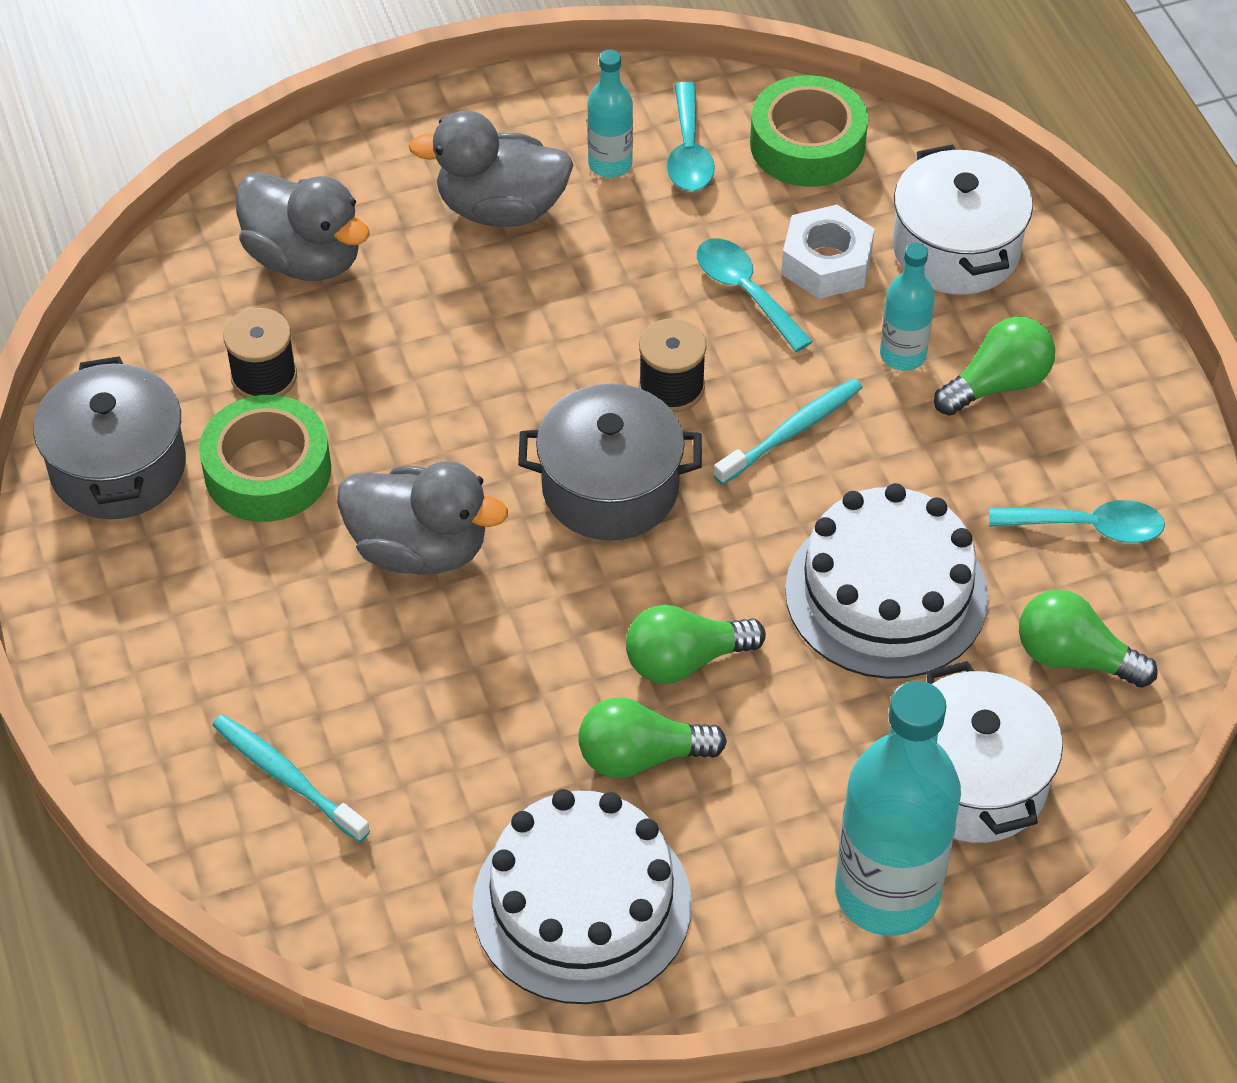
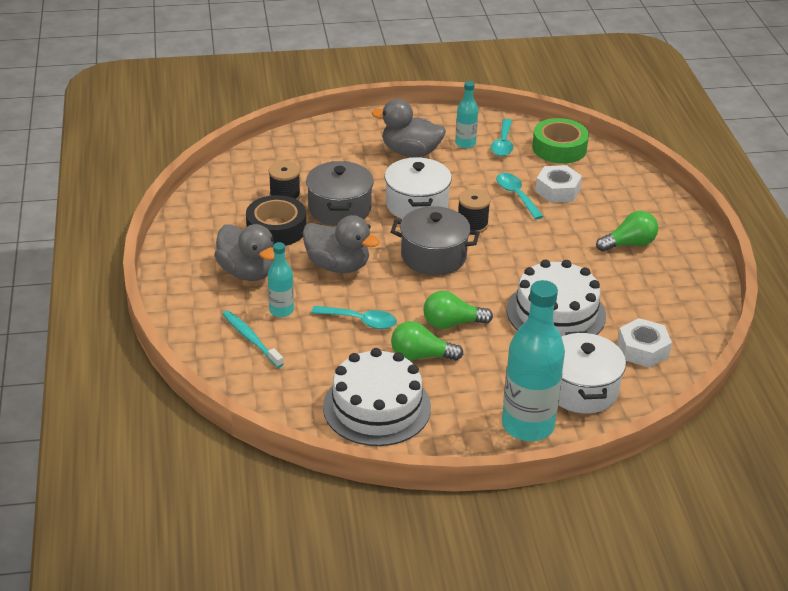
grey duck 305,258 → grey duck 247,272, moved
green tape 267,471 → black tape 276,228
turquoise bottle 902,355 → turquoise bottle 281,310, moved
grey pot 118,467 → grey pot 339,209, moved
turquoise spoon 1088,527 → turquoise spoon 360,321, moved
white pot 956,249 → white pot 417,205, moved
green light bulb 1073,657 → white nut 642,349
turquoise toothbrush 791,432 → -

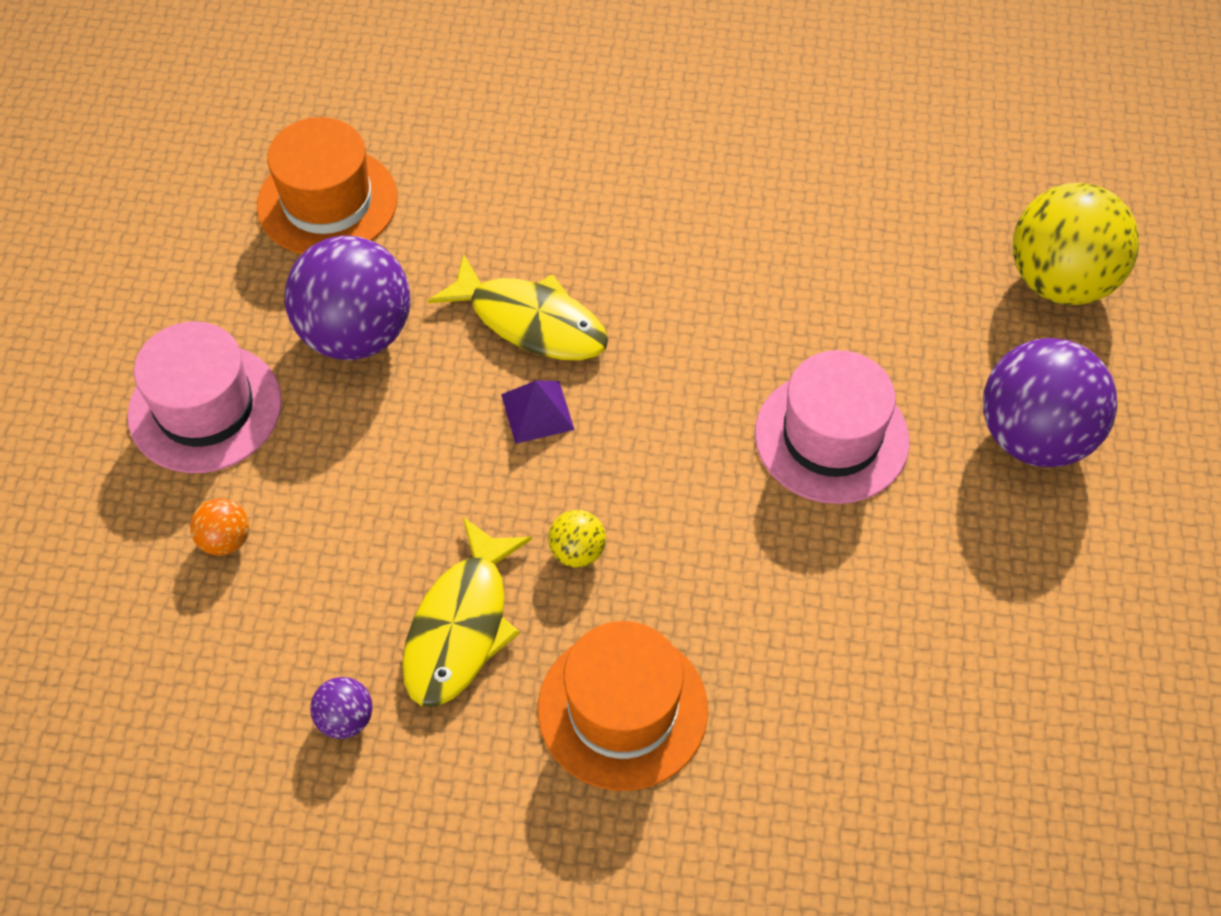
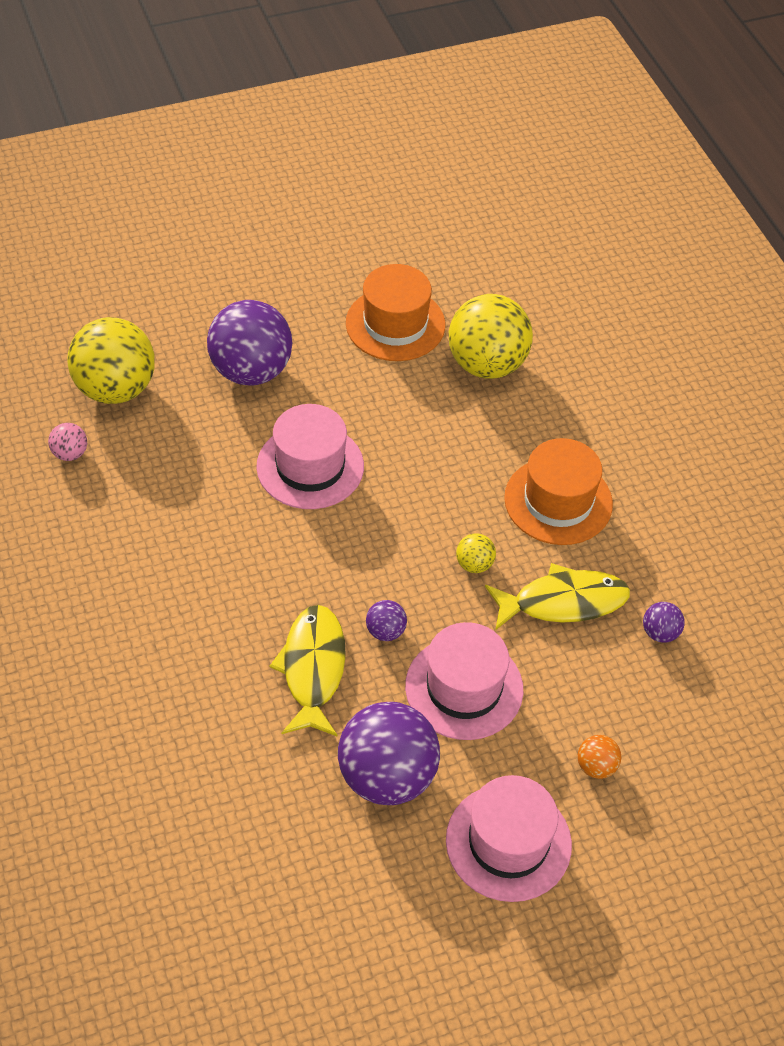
- → pink ball 70,453
orange hat 327,202 → orange hat 395,324, moved
purple pyramid 537,412 → purple ball 385,631
- → pink hat 464,688
- → yellow ball 487,364

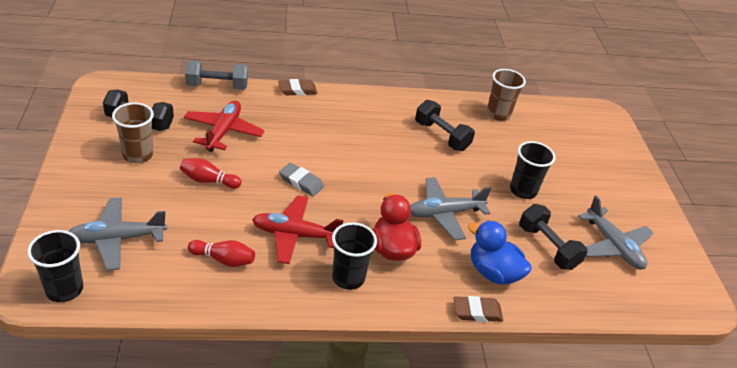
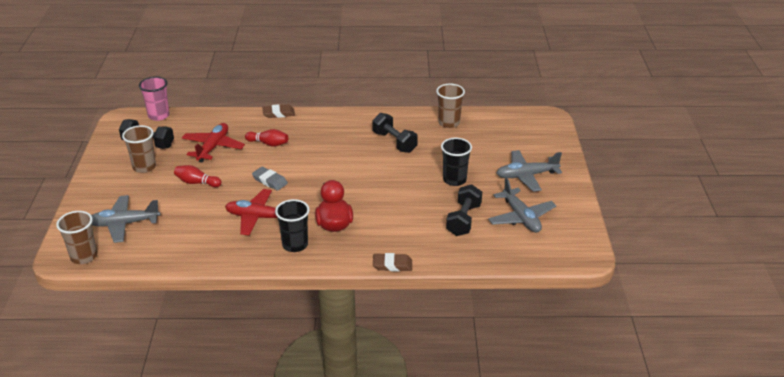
black cup 64,289 → brown cup 84,256
- → pink cup 158,115
red bowling pin 223,260 → red bowling pin 268,144, moved
black dumbbell 547,247 → black dumbbell 463,220, 45 degrees clockwise
grey plane 444,213 → grey plane 526,176, moved
grey dumbbell 217,86 → -
blue duck 493,272 → -

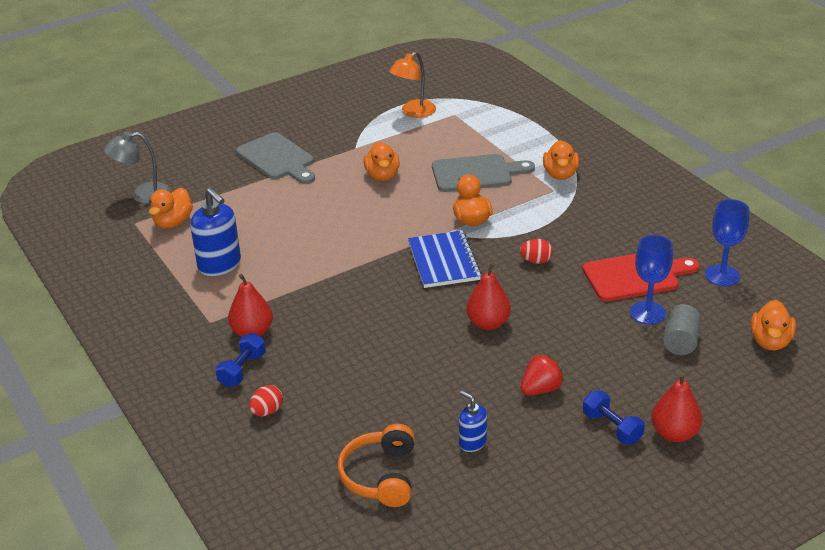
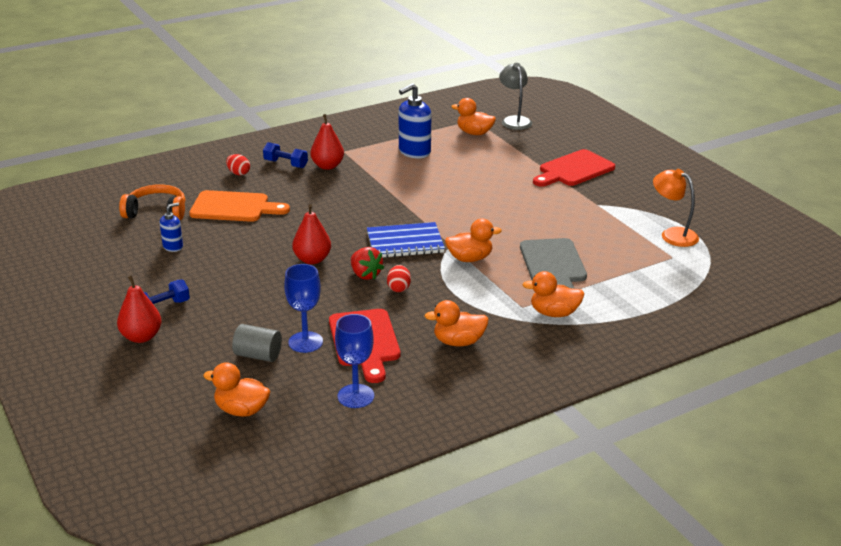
- → orange cutting board 234,207
red strawberry 541,389 → red strawberry 365,275, moved
orange duck 382,176 → orange duck 458,342, moved
grey cutting board 277,159 → red cutting board 574,170

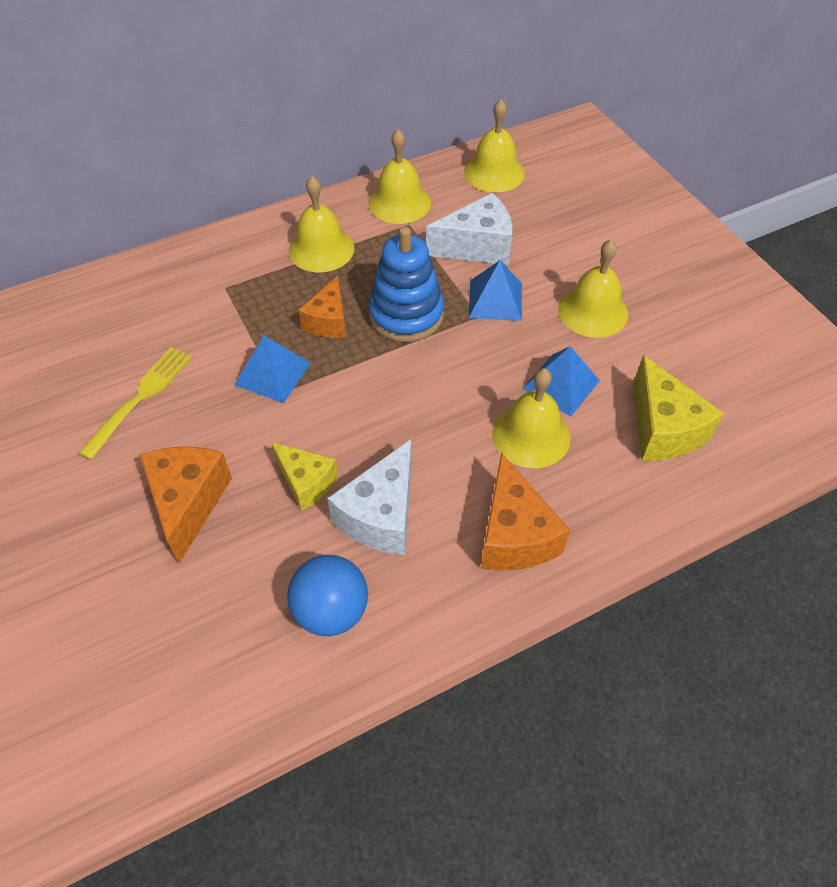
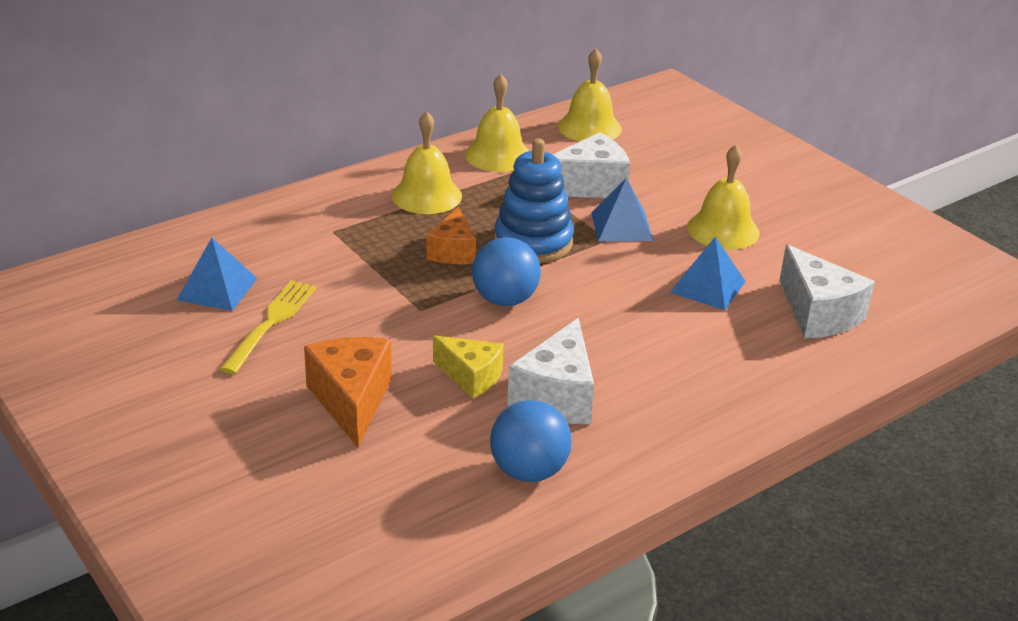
blue pyramid 272,373 → blue pyramid 217,289, moved
- → blue ball 505,299
yellow cheese 662,429 → white cheese 818,314
orange cheese 514,535 → -
yellow bell 531,435 → -

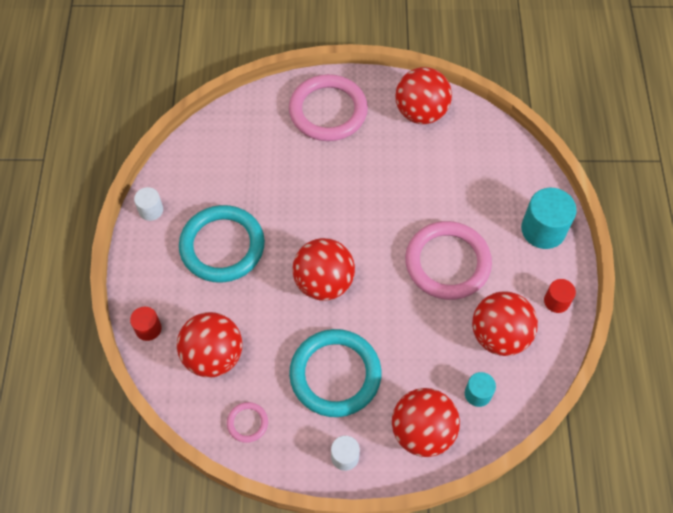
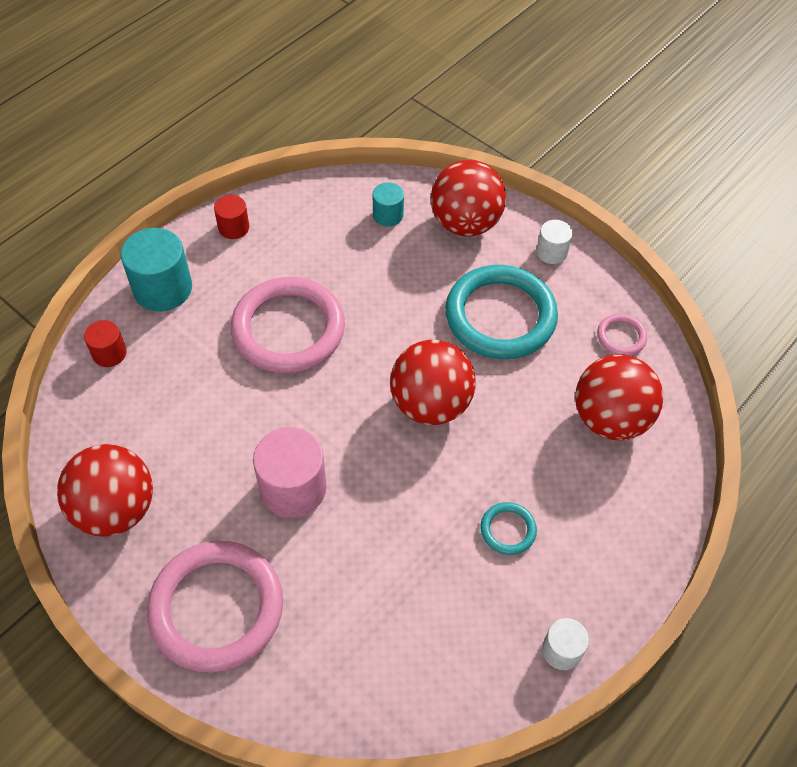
red cylinder 148,329 → red cylinder 109,353, moved
- → pink cylinder 293,488
turquoise ring 222,246 → turquoise ring 508,530, x0.44
red ball 499,335 → -

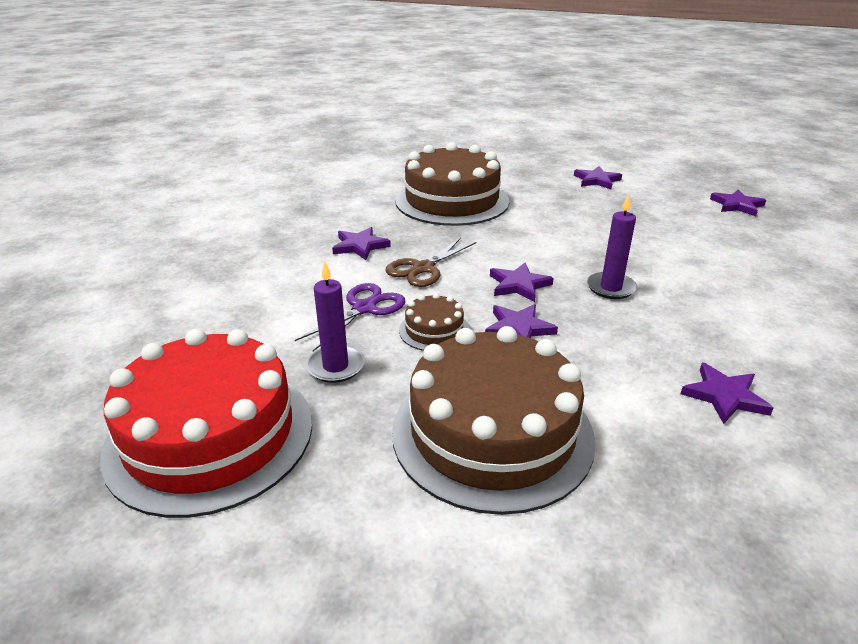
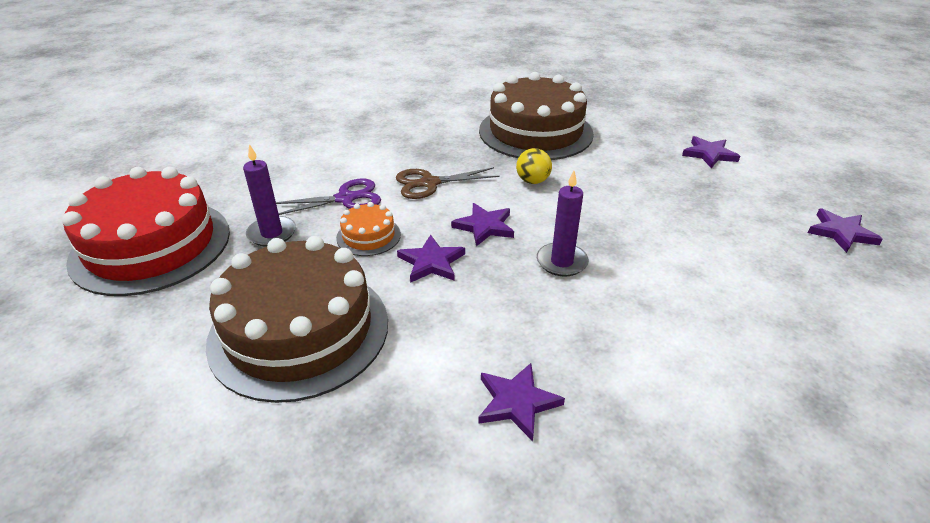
brown cake 434,330 → orange cake 368,236
- → yellow ball 532,181
purple star 360,246 → -

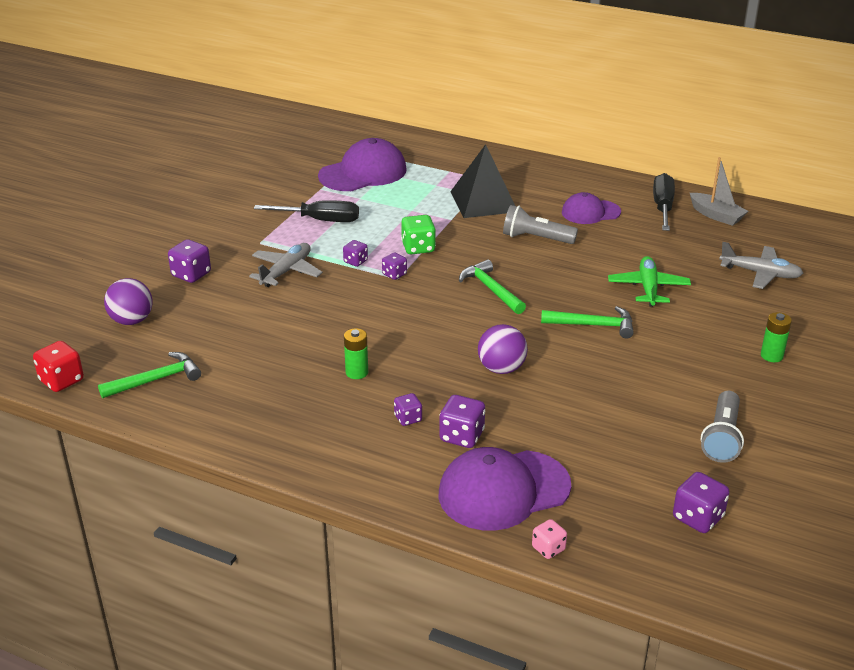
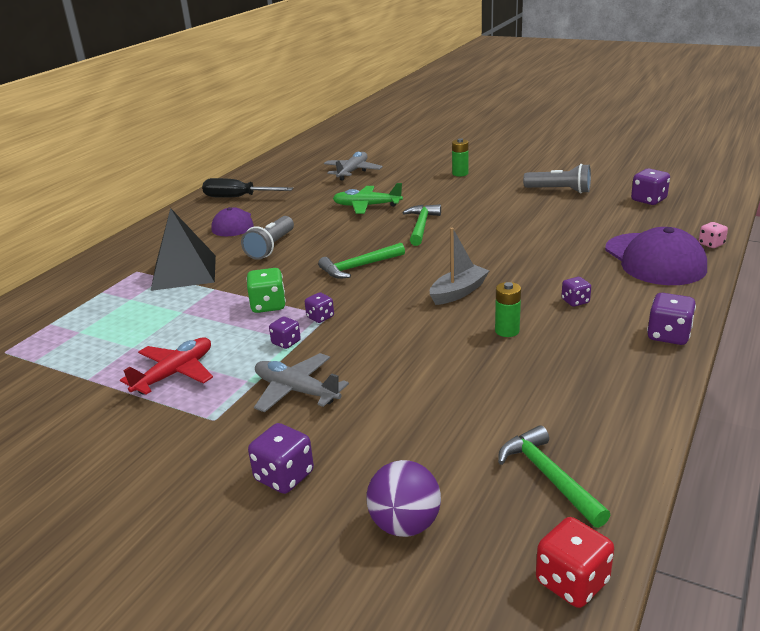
black screwdriver 320,220 → red plane 175,373
grey boat 716,215 → grey boat 458,292, moved
purple dice 461,436 → purple dice 668,335, moved
purple cap 363,173 → -
purple ball 501,369 → -

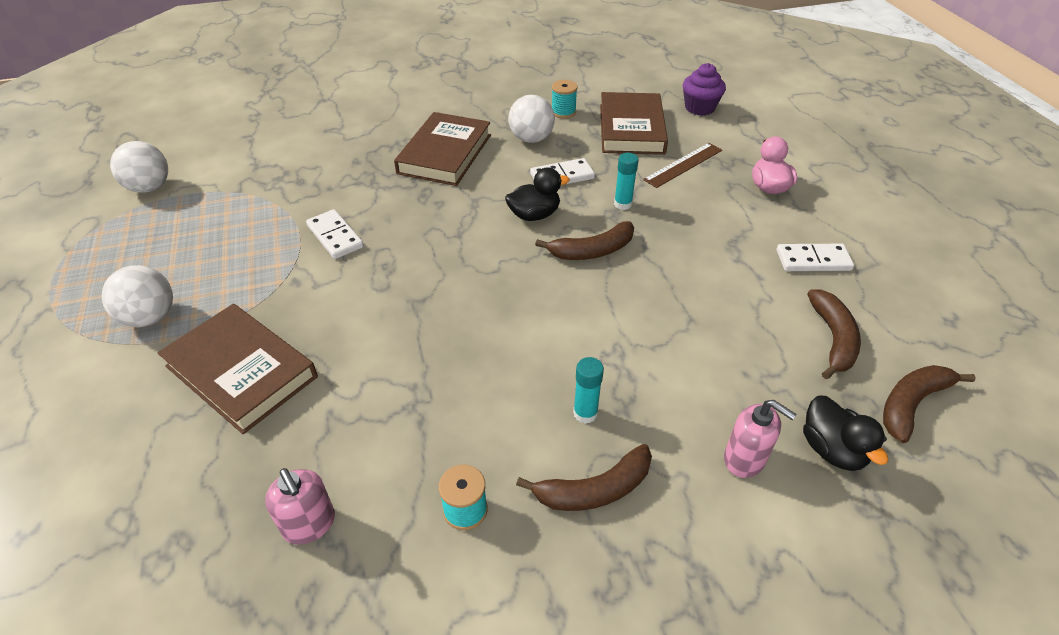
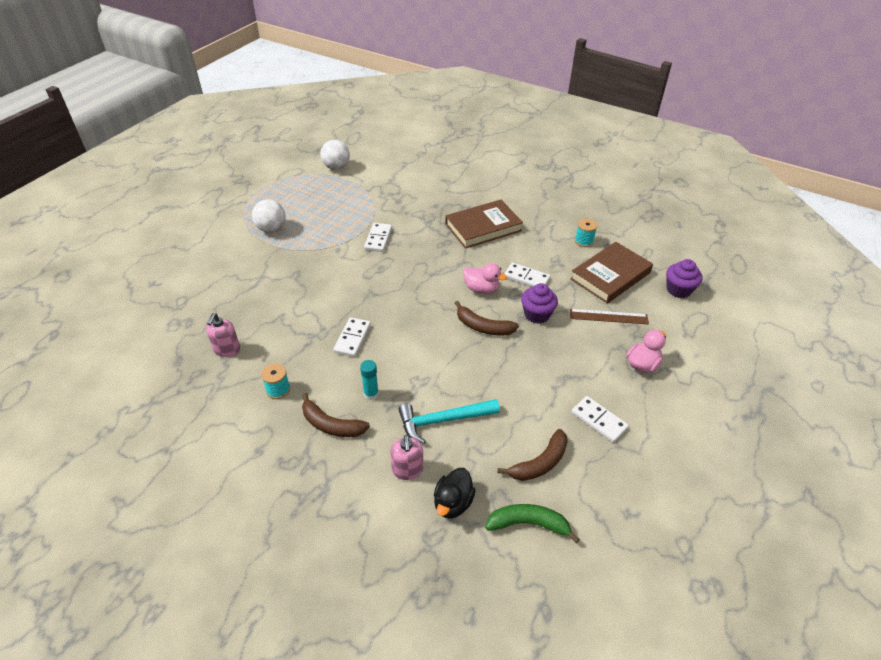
- → white domino 352,338
- → turquoise hammer 443,420
black duck 534,215 → pink duck 481,289
brown banana 911,404 → green banana 528,524
turquoise glue stick 623,204 → purple cupcake 537,314
brown book 241,372 → -
white ball 531,139 → -

